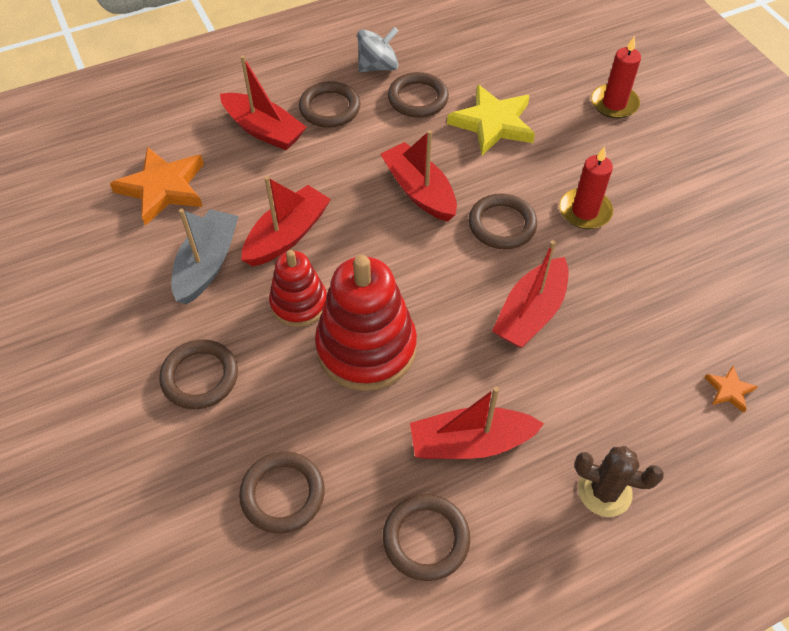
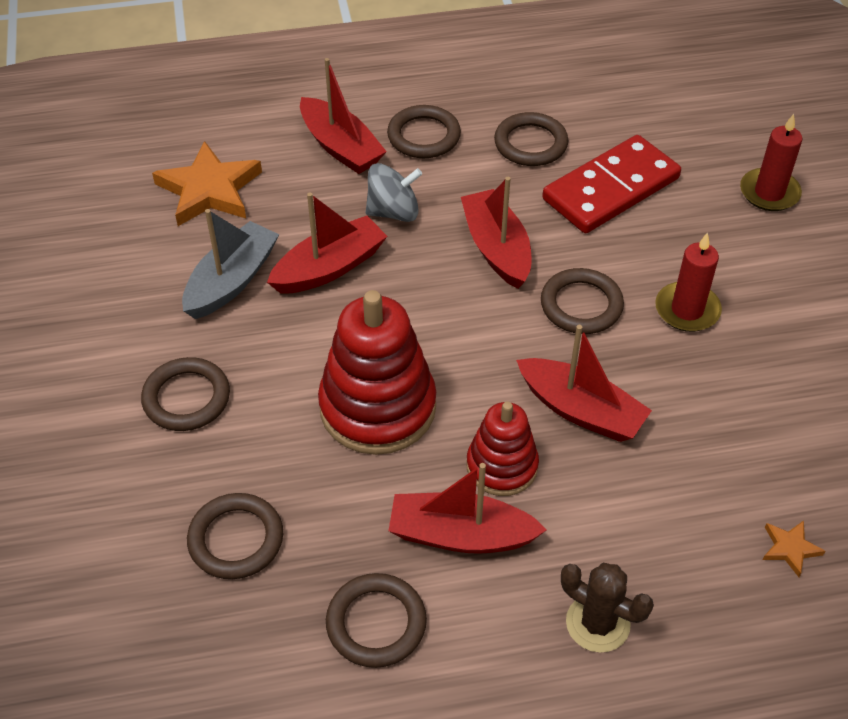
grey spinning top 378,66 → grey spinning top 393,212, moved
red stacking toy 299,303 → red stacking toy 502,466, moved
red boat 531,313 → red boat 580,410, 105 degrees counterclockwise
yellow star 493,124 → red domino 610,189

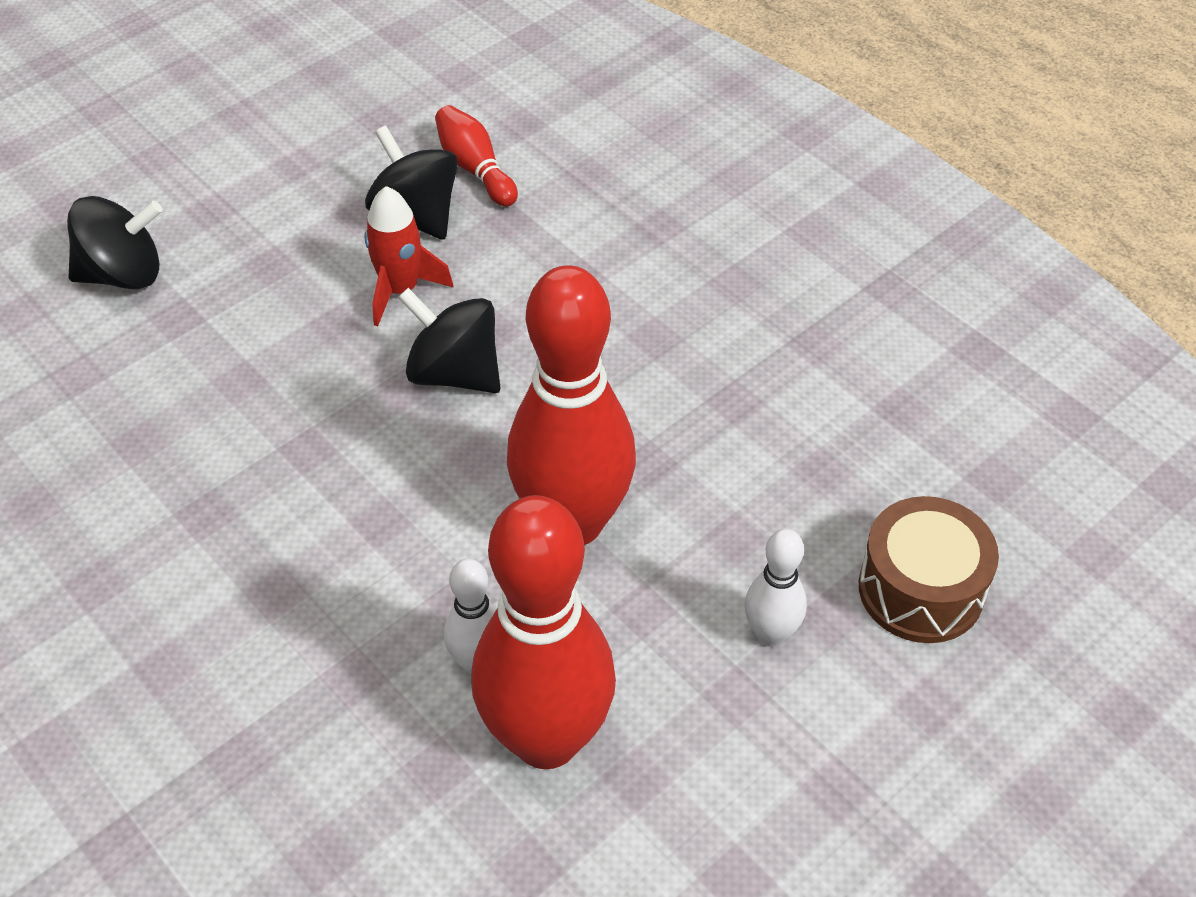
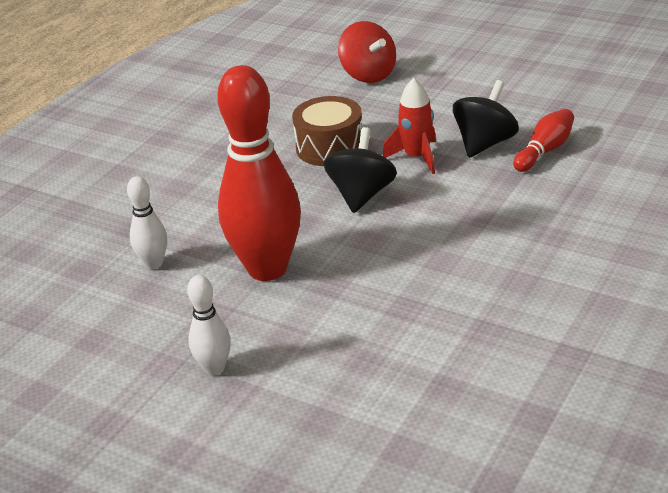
brown drum 920,589 → brown drum 330,147, moved
black spinning top 123,275 → red spinning top 368,75
red bowling pin 546,739 → -

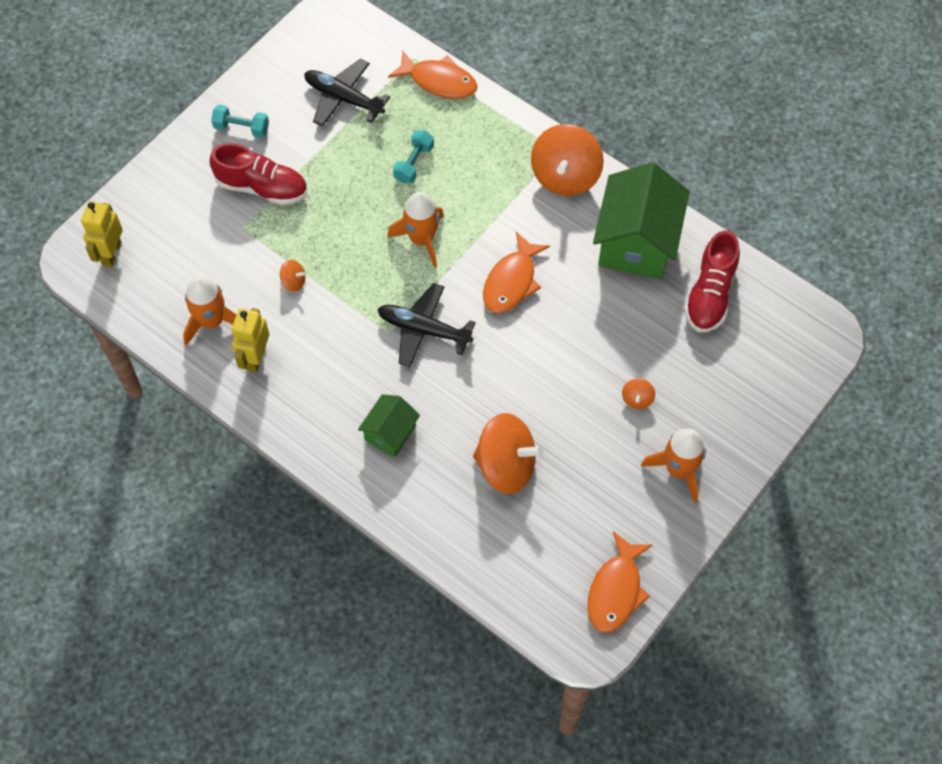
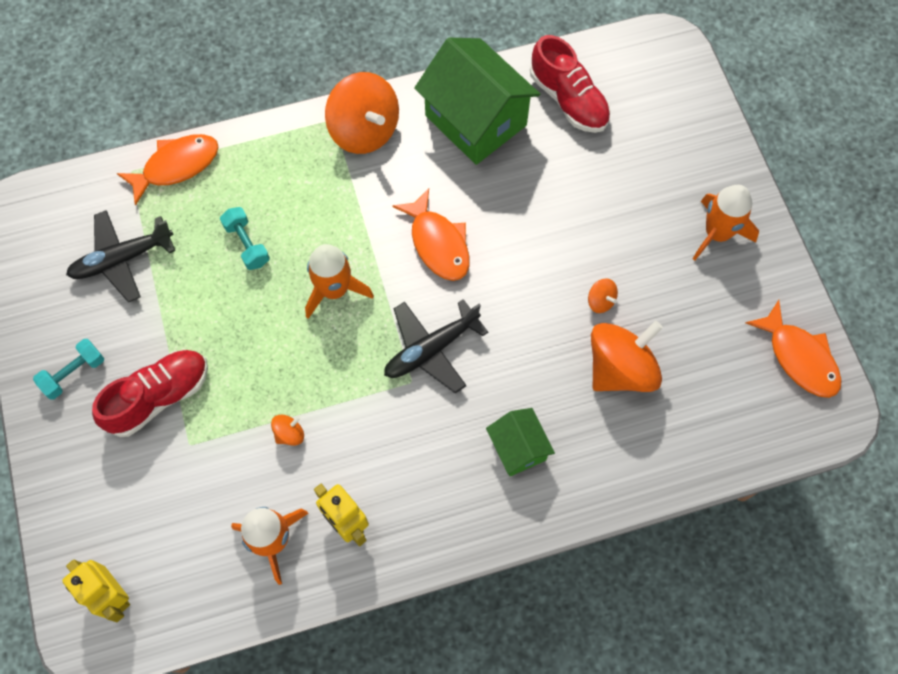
orange spinning top 637,399 → orange spinning top 600,301, moved

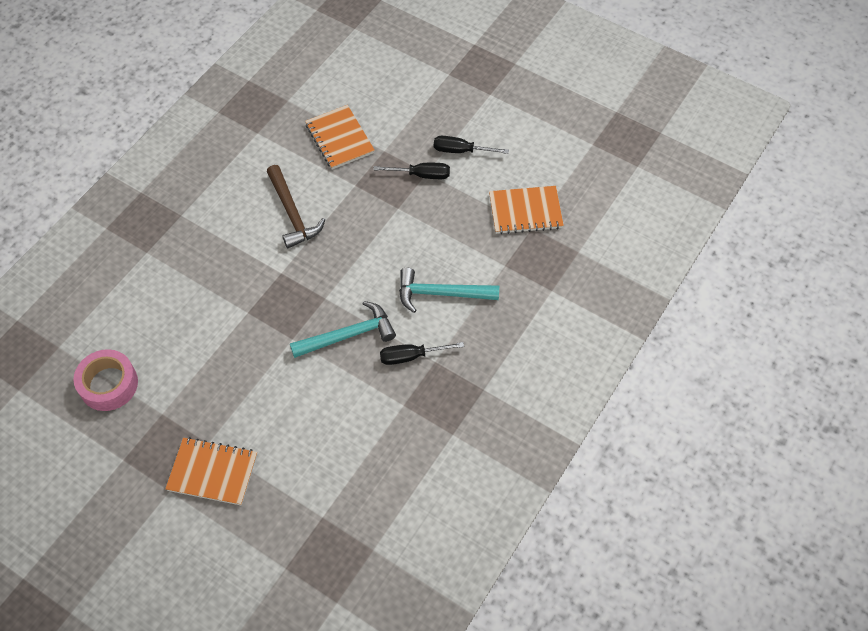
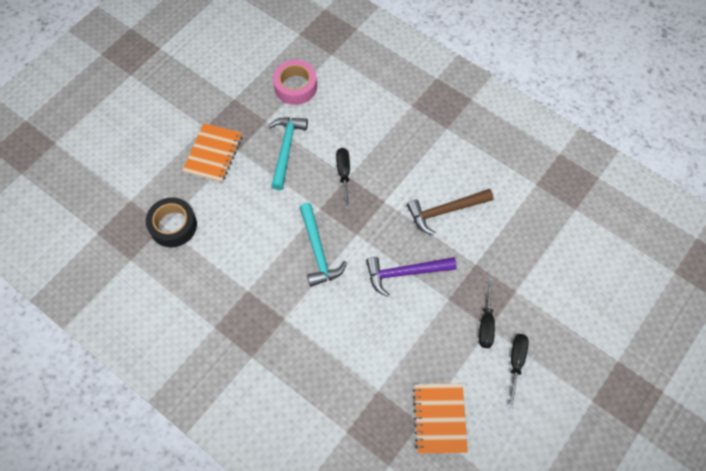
- → black tape 173,226
turquoise hammer 441,294 → turquoise hammer 286,149, moved
black screwdriver 411,356 → black screwdriver 343,174, moved
- → purple hammer 405,273
orange notebook 339,139 → -

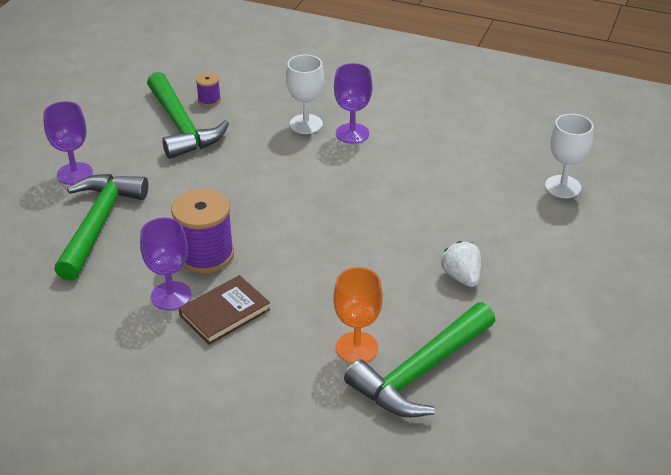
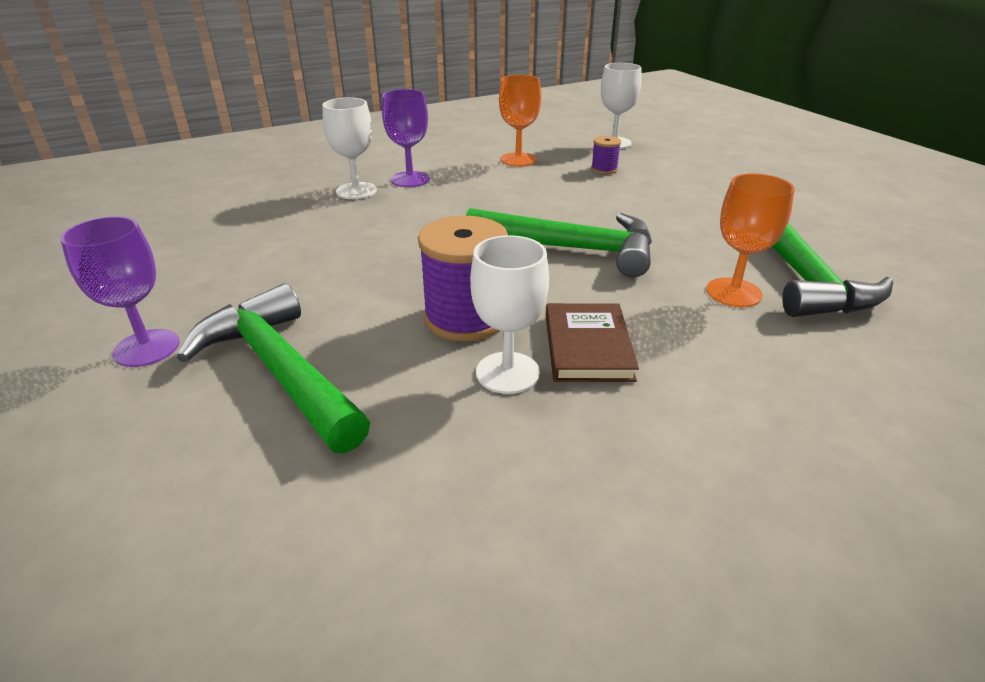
green hammer 181,126 → green hammer 571,249, moved
purple goblet 171,296 → white goblet 507,372
- → orange goblet 518,160
purple spool 209,100 → purple spool 604,169, moved
white strawberry 461,277 → -

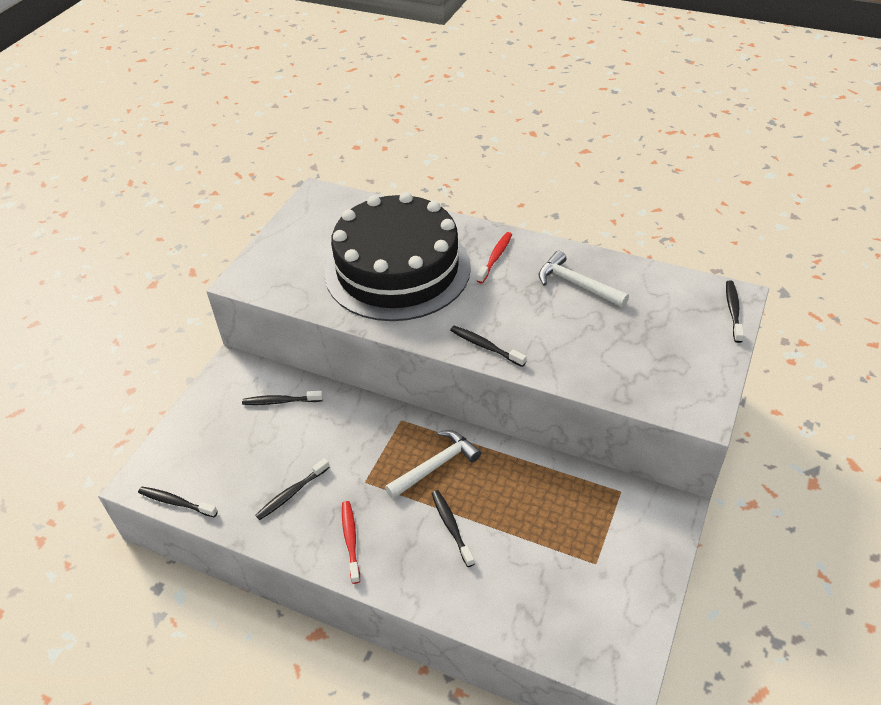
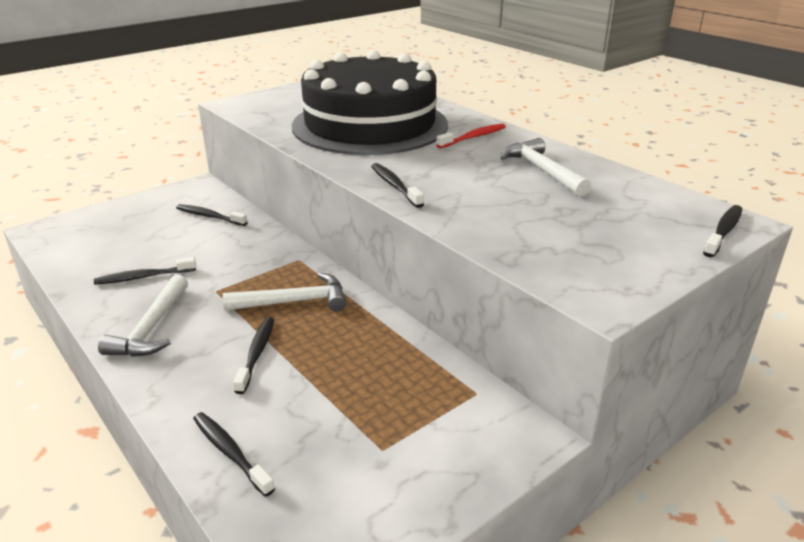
red toothbrush 350,540 → white hammer 151,328
black toothbrush 176,502 → black toothbrush 230,452, moved

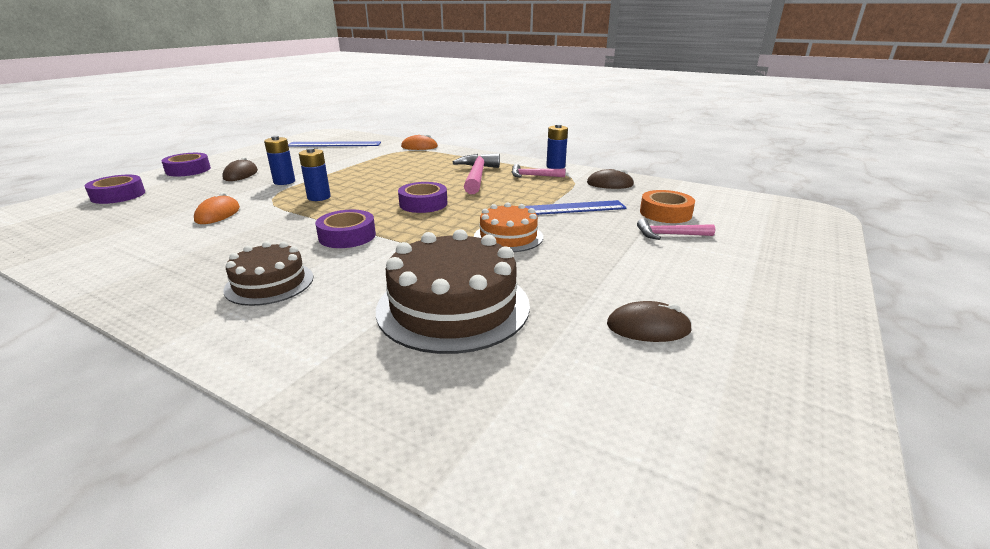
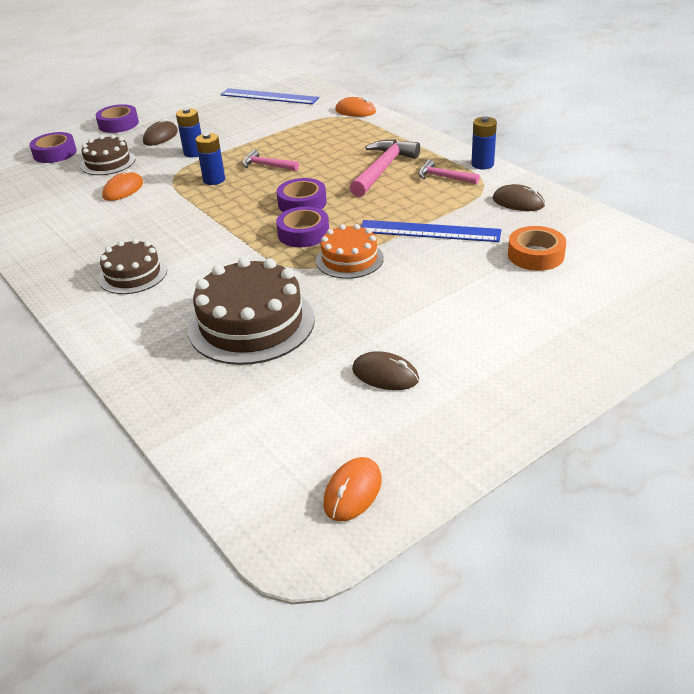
- → brown cake 108,162
pink hammer 669,235 → pink hammer 267,165, moved
purple tape 347,236 → purple tape 303,233, moved
- → orange mouse 353,492

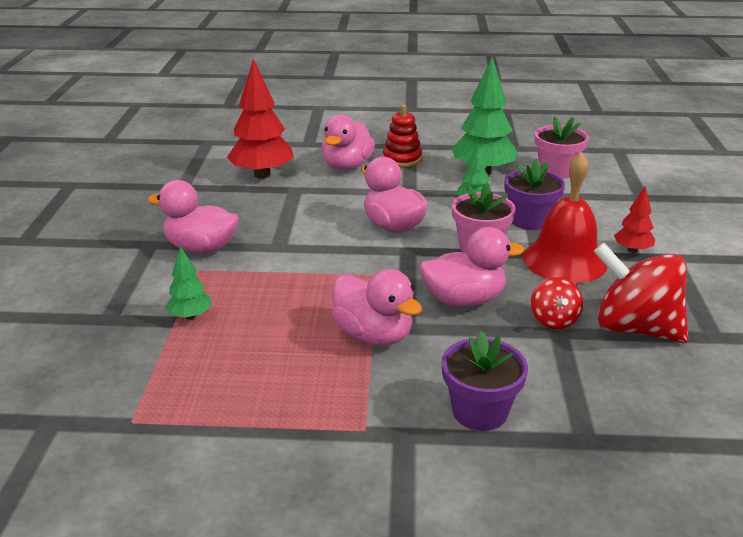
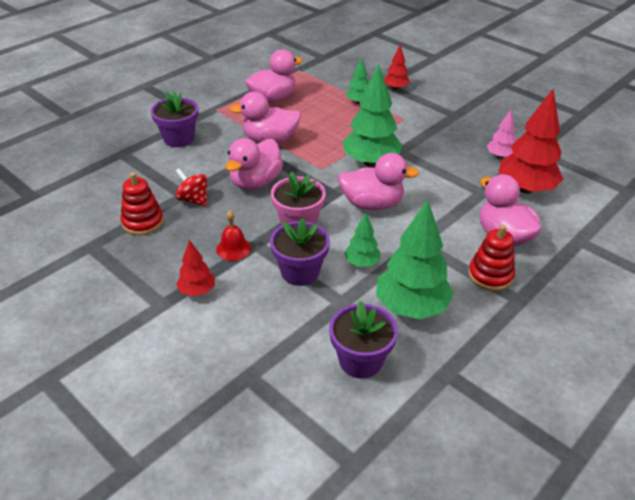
red spinning top 634,328 → red stacking toy 143,222
red bell 564,260 → red bell 233,248, x0.48
pink duck 201,248 → pink duck 272,98, moved
pink flower pot 556,171 → purple flower pot 360,360
- → green tree 371,162
- → red tree 395,88
- → pink tree 500,156

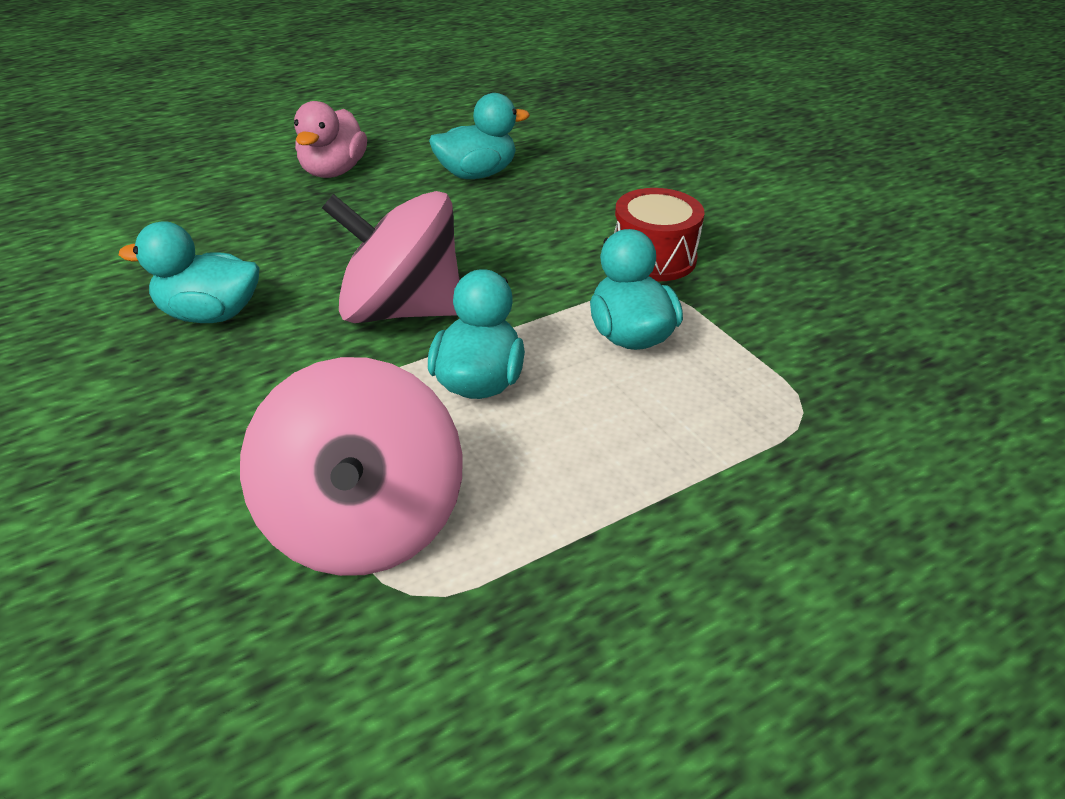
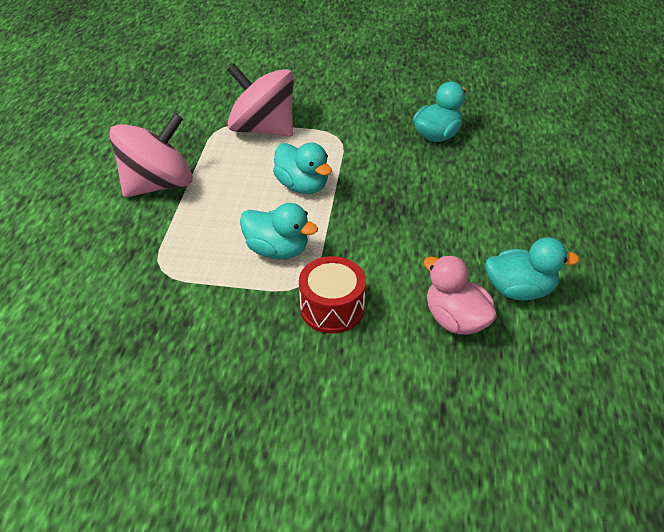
pink spinning top 400,310 → pink spinning top 158,184, moved
pink duck 333,171 → pink duck 455,319, moved
turquoise duck 476,174 → turquoise duck 519,290, 105 degrees counterclockwise

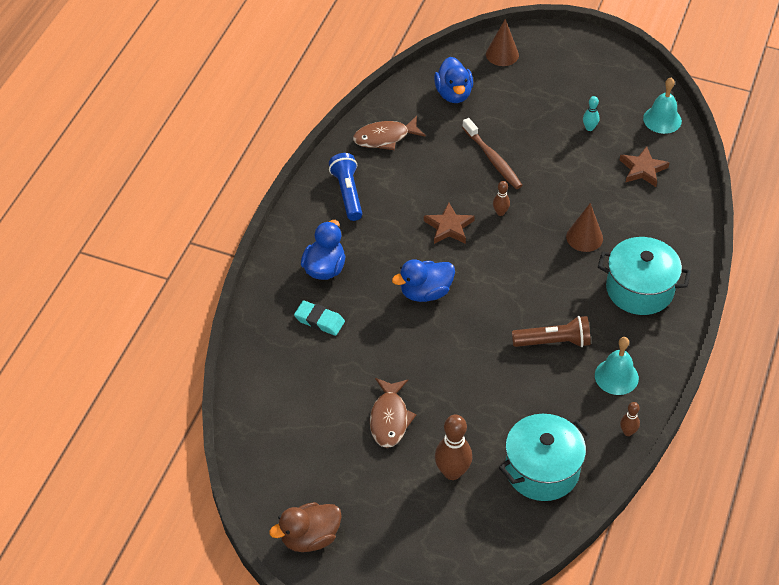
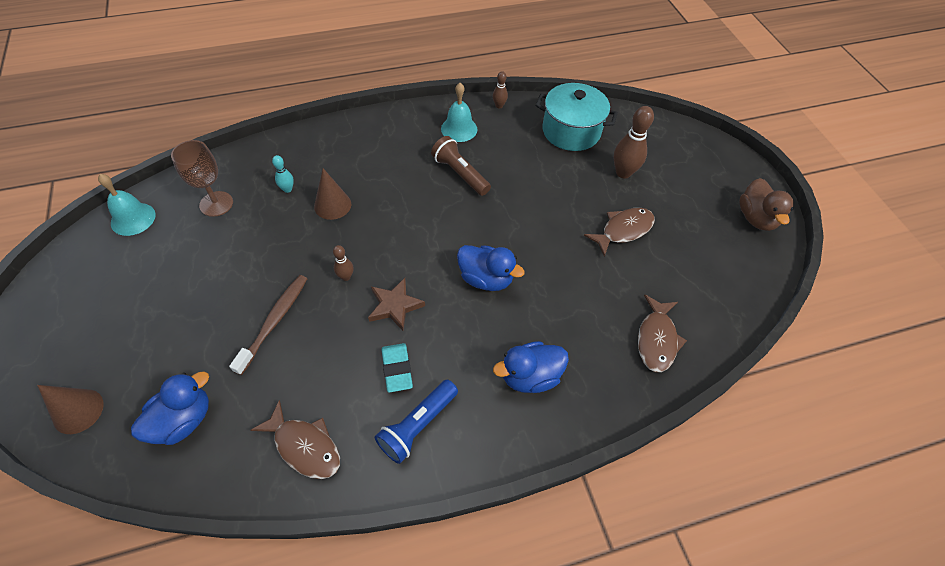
brown star 643,169 → brown goblet 216,204
turquoise bowling pin 589,128 → turquoise bowling pin 287,189, moved
turquoise eraser 319,320 → turquoise eraser 397,369, moved
- → brown fish 656,339
brown duck 310,538 → brown duck 756,218, 60 degrees clockwise
turquoise pot 639,289 → -

